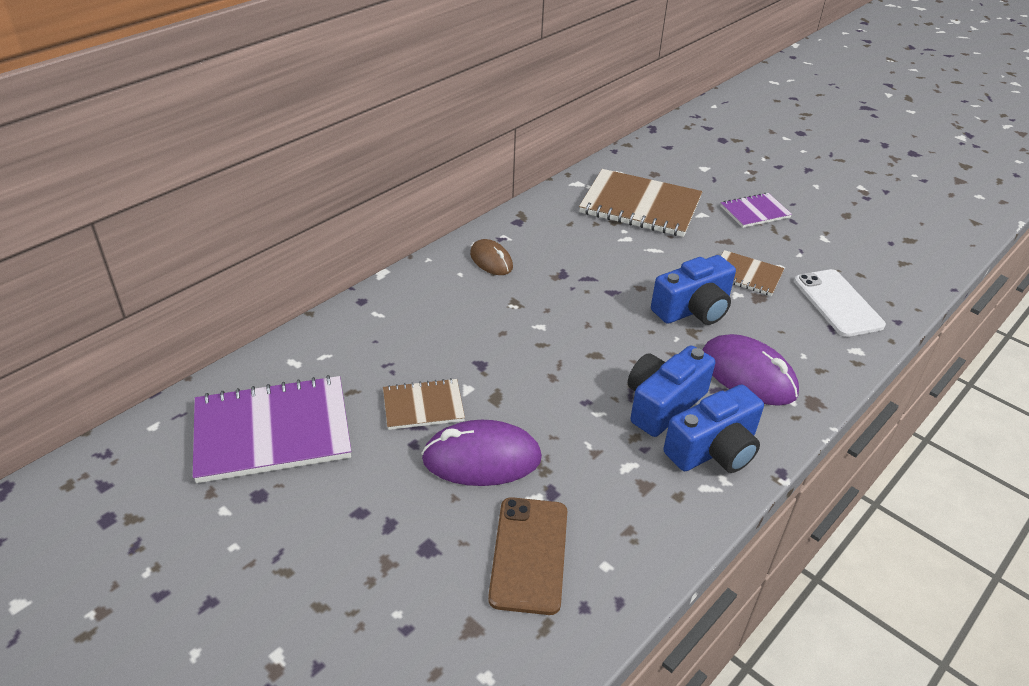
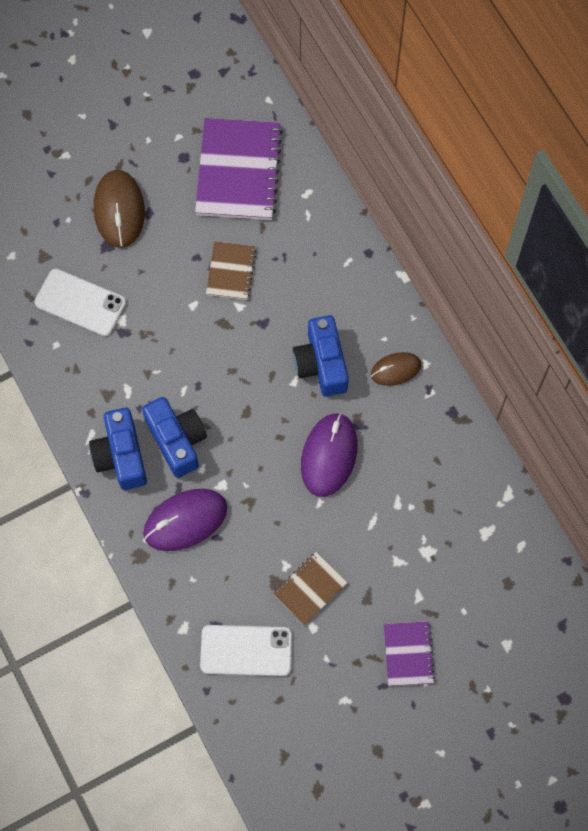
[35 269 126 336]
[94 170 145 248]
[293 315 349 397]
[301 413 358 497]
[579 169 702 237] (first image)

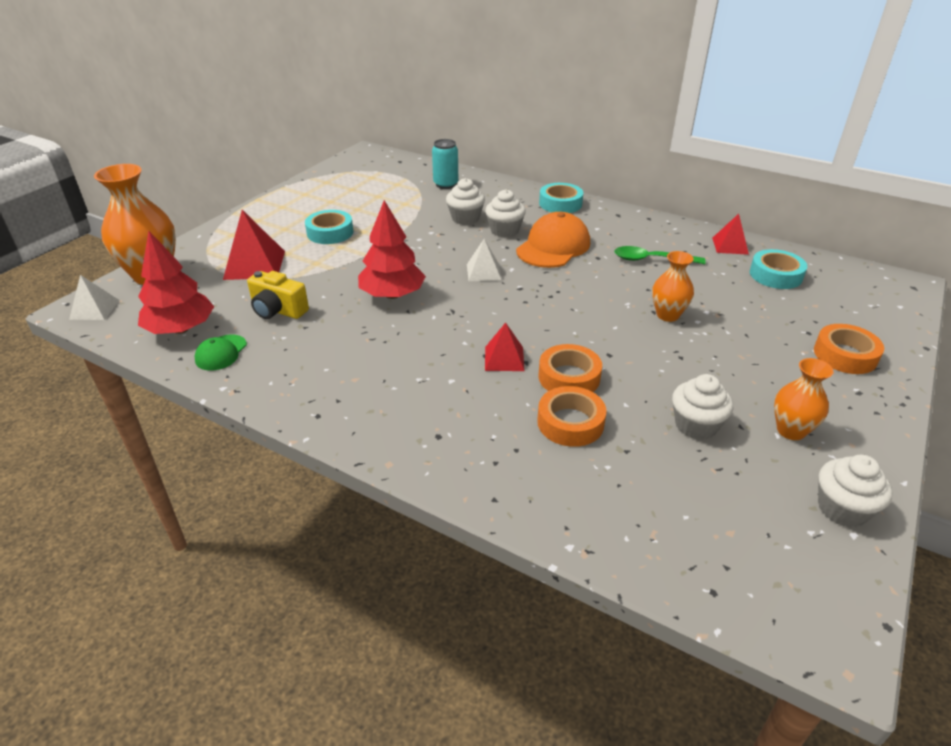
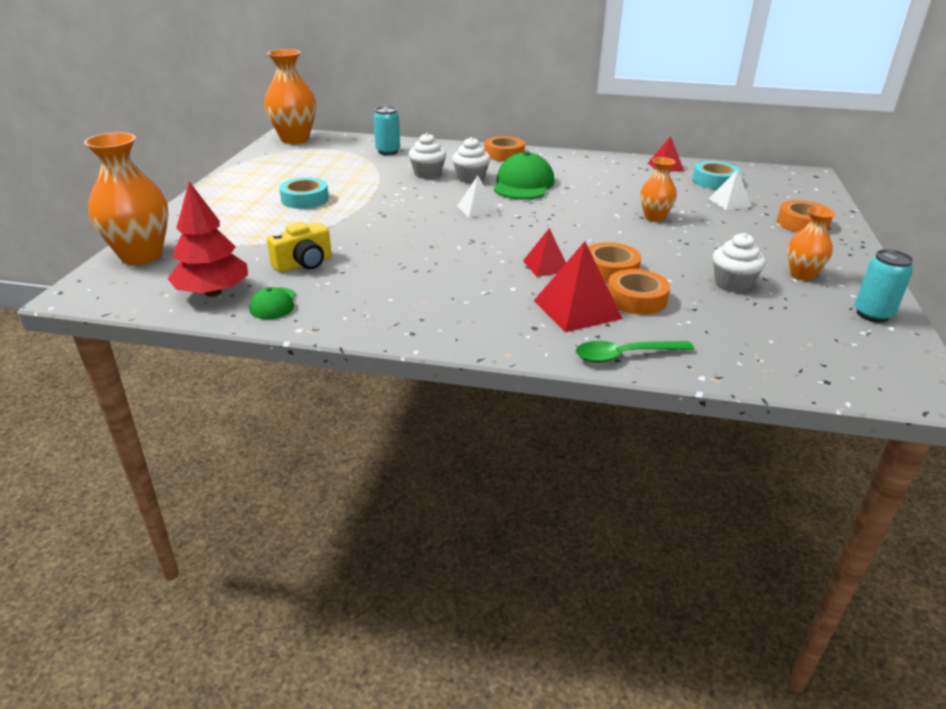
[264 49 316 144]
[267 222 332 272]
[484 136 525 161]
[494 151 554 200]
[534 241 623 332]
[575 341 694 363]
[709 169 752 210]
[854 249 913 322]
[358 200 426 299] (first image)

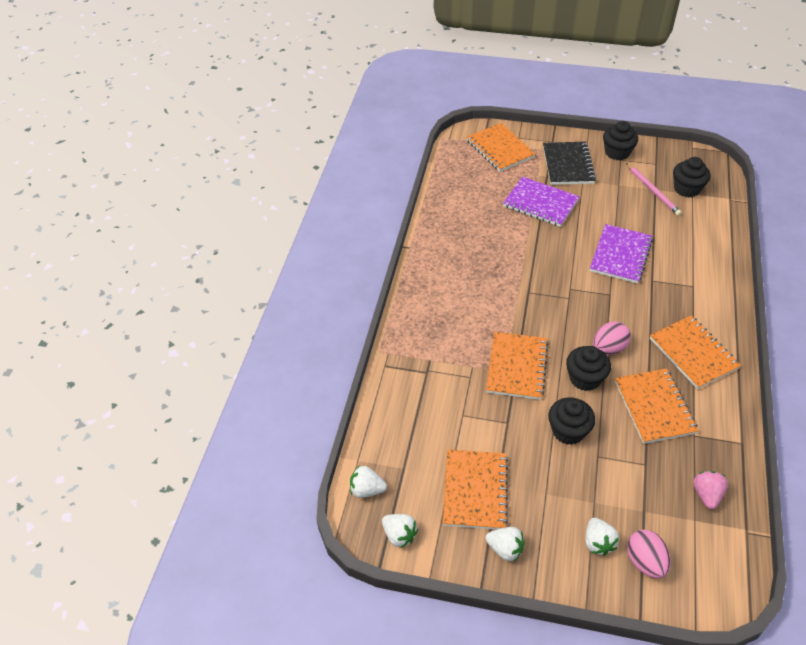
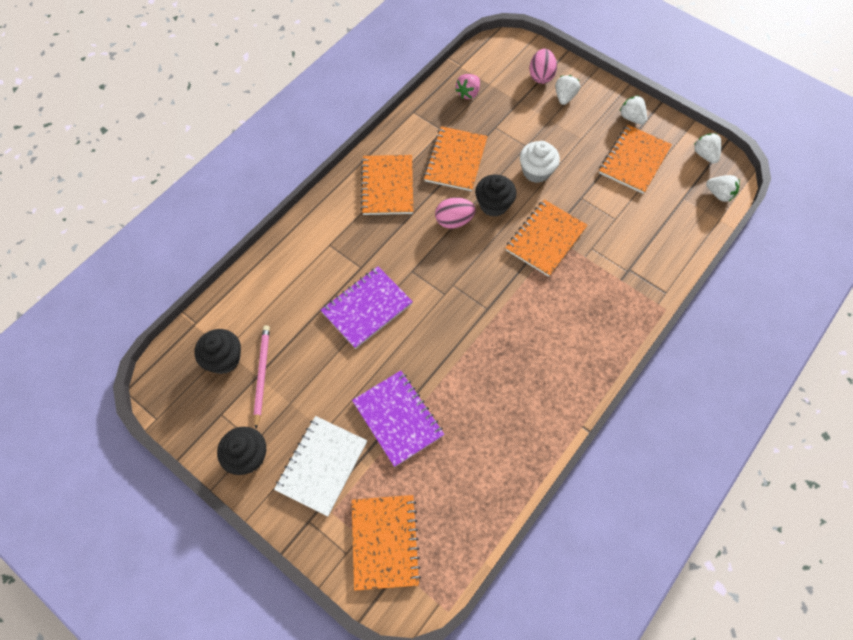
[274 416 367 516]
[520 141 560 183]

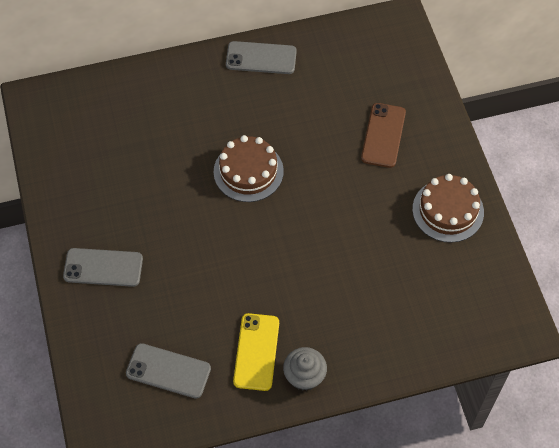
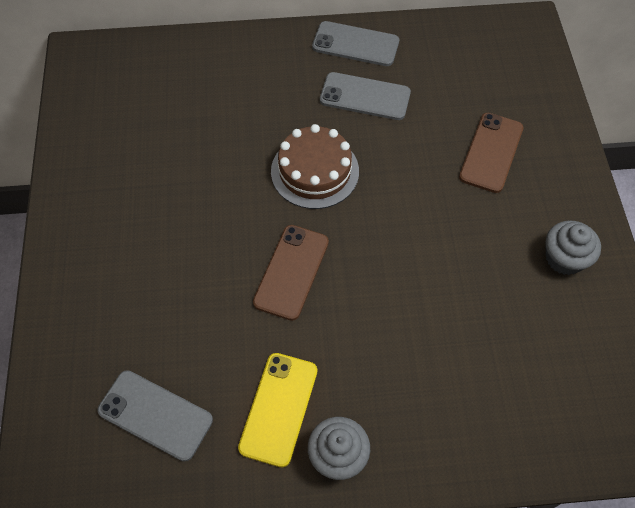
[253 225 329 321]
[320 72 411 120]
[545 220 601 275]

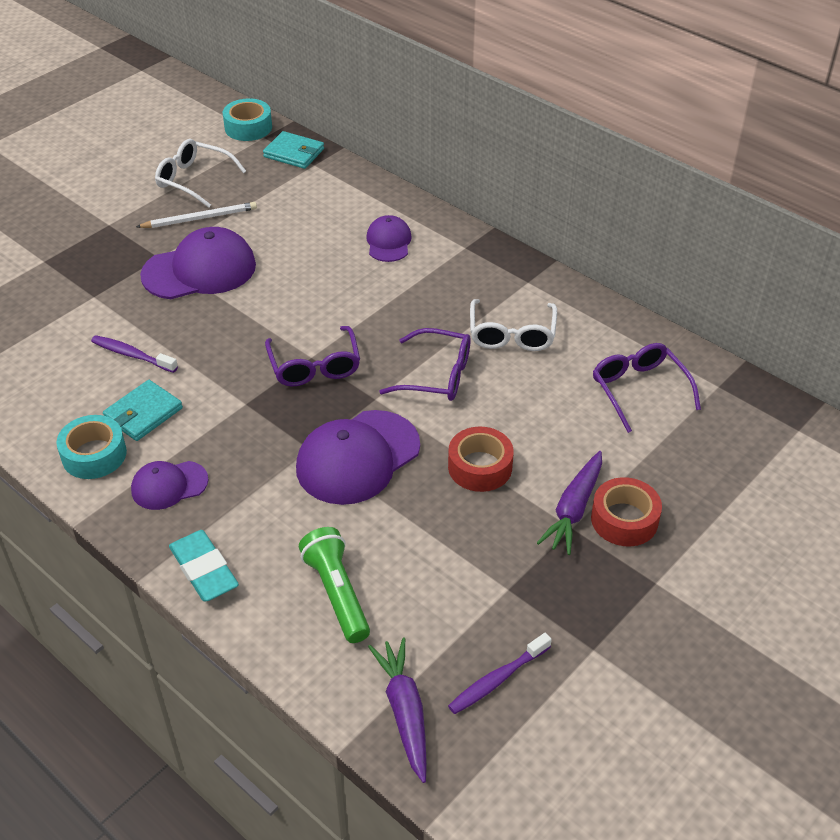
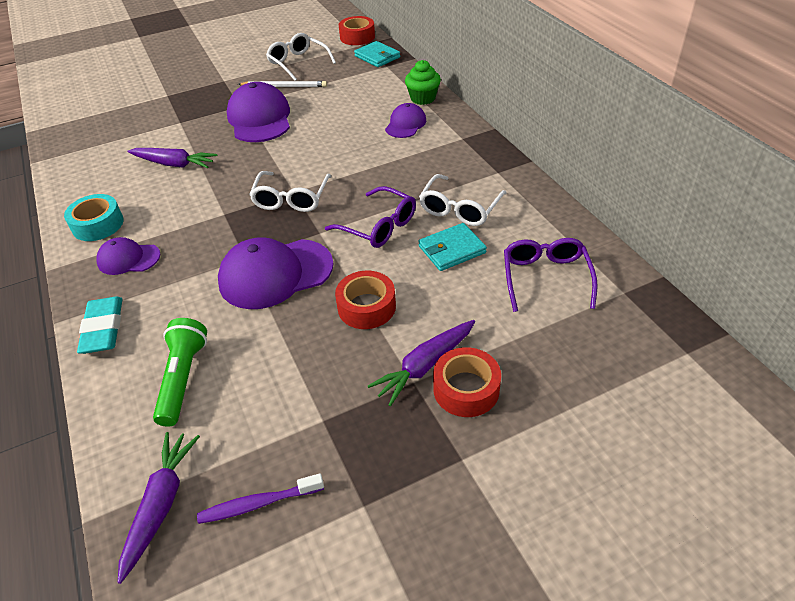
[127 148 217 168]
[227 82 290 142]
[249 171 332 212]
[339 16 375 45]
[405 60 441 105]
[418 223 487 271]

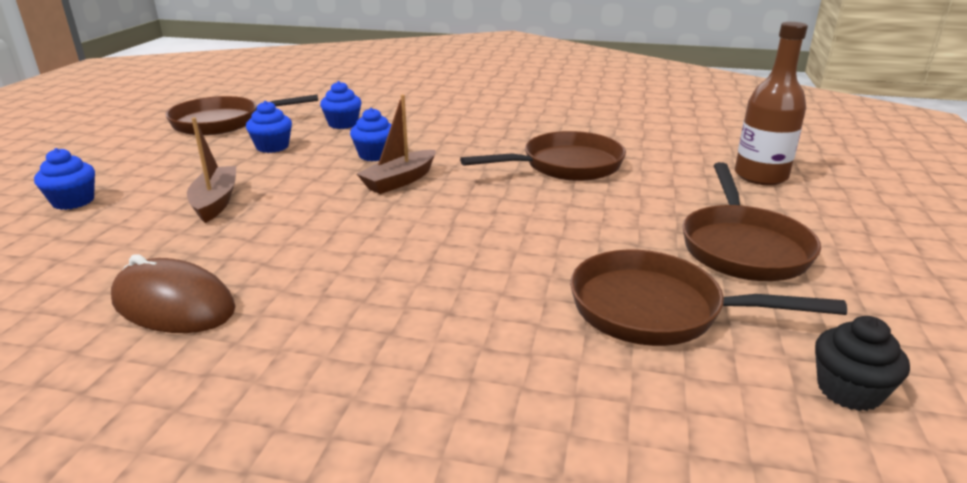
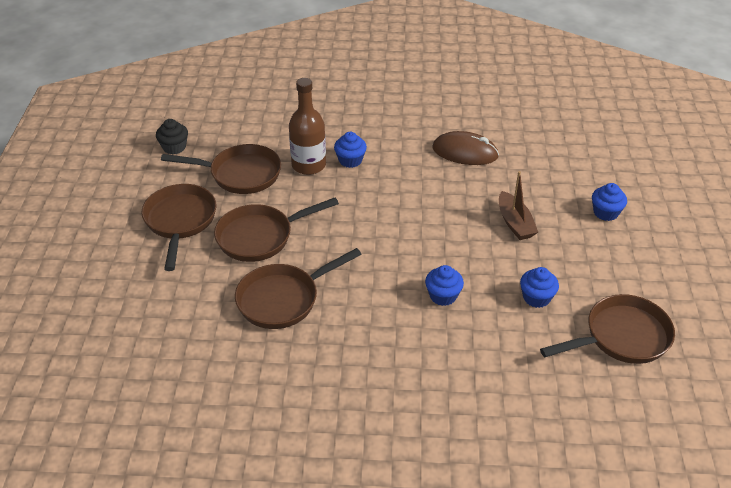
[214 198 339 262]
[289 78 326 175]
[334 132 367 168]
[357 95 436 194] (first image)

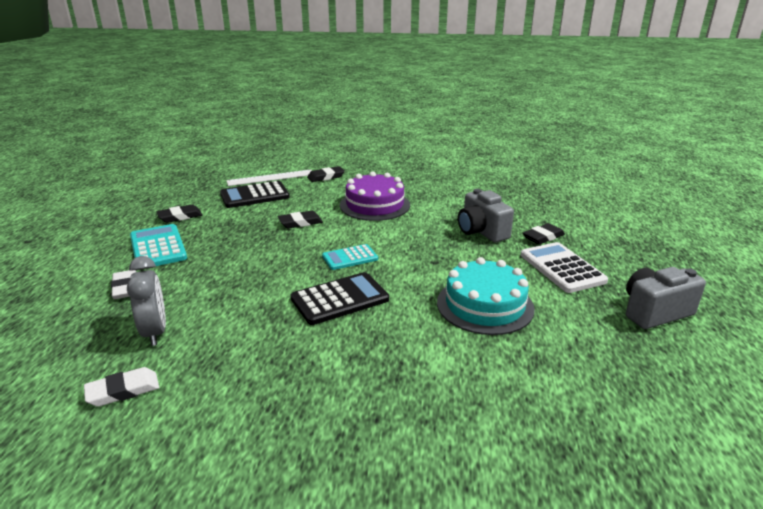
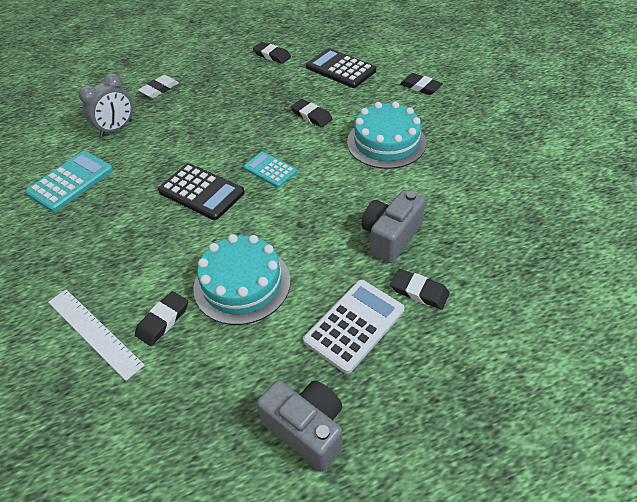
[25 151 113 212]
[48 289 145 381]
[135 291 188 346]
[347 102 426 169]
[84 367 159 407] (first image)

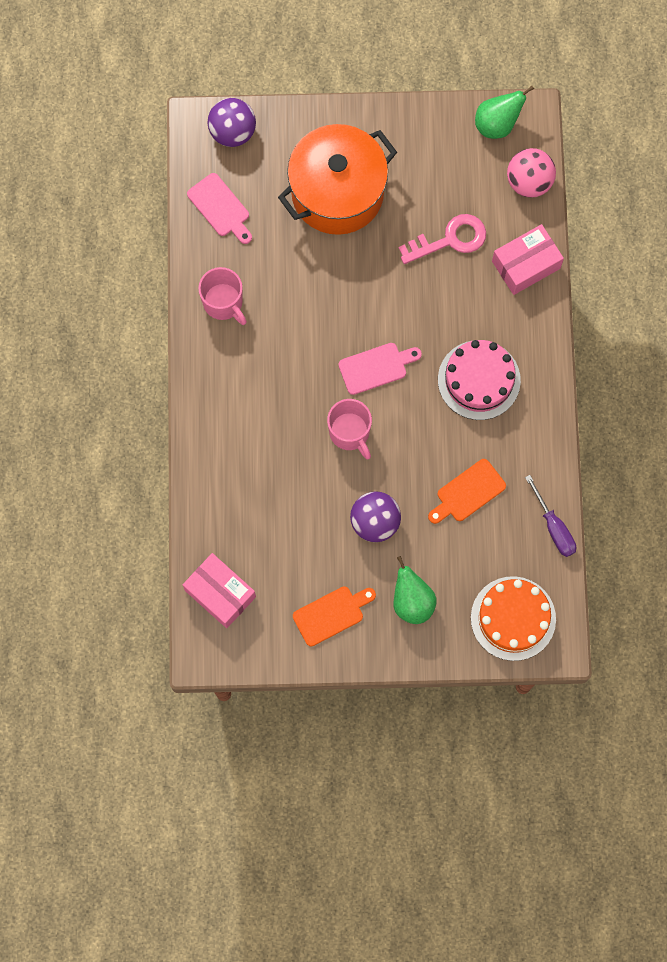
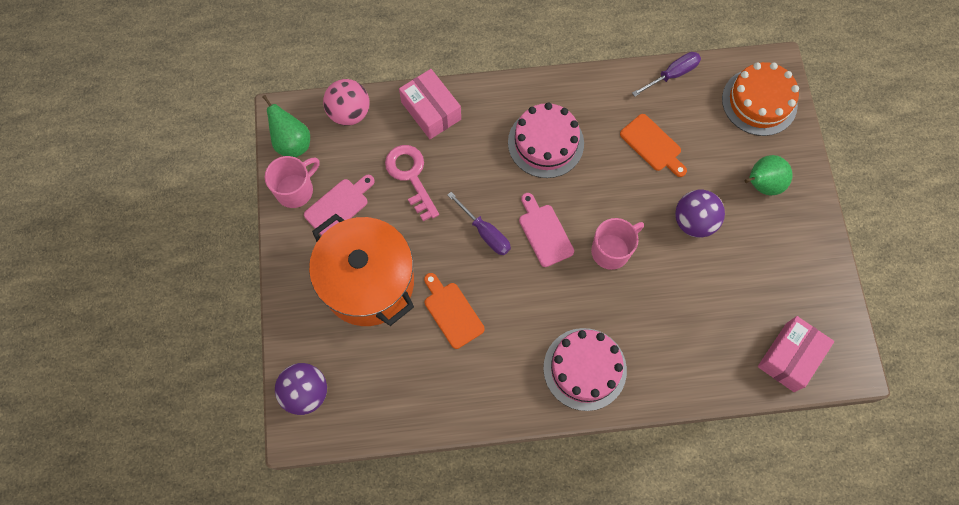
[265 156 319 208]
[304 175 375 236]
[424 273 485 349]
[448 192 511 255]
[543 328 627 411]

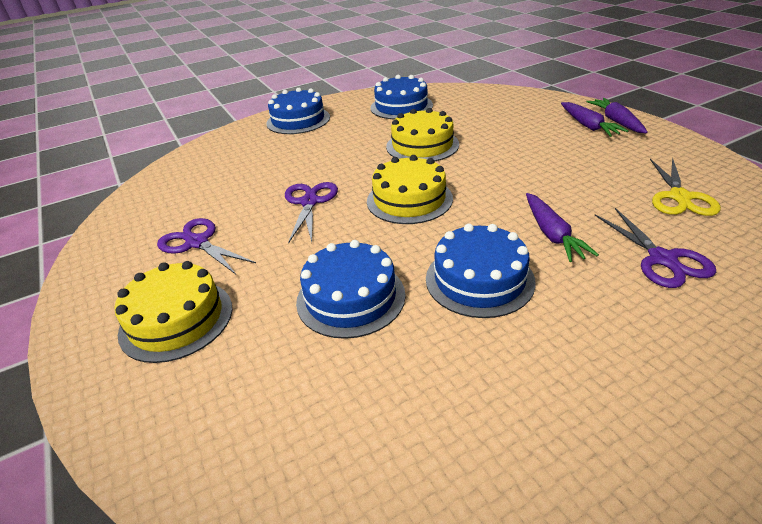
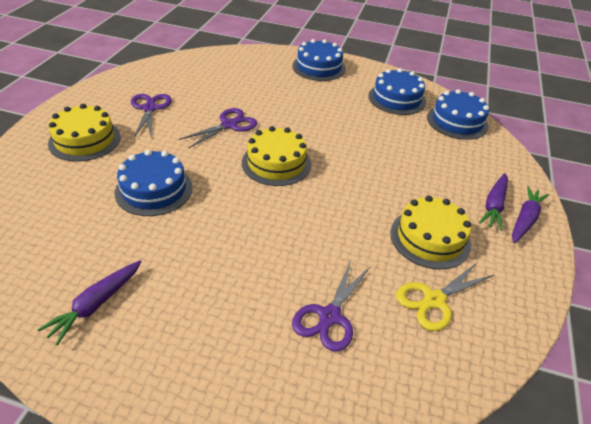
[37 260 141 345]
[390 195 471 269]
[427 89 489 140]

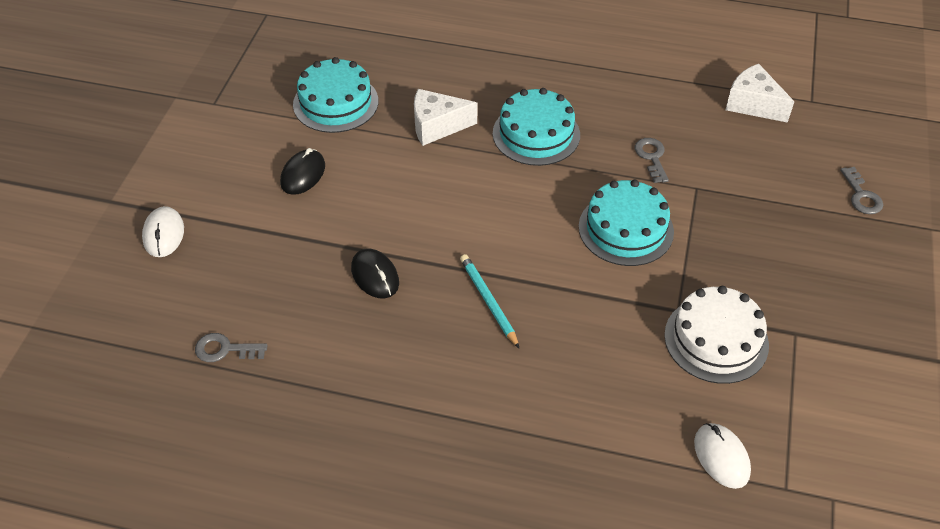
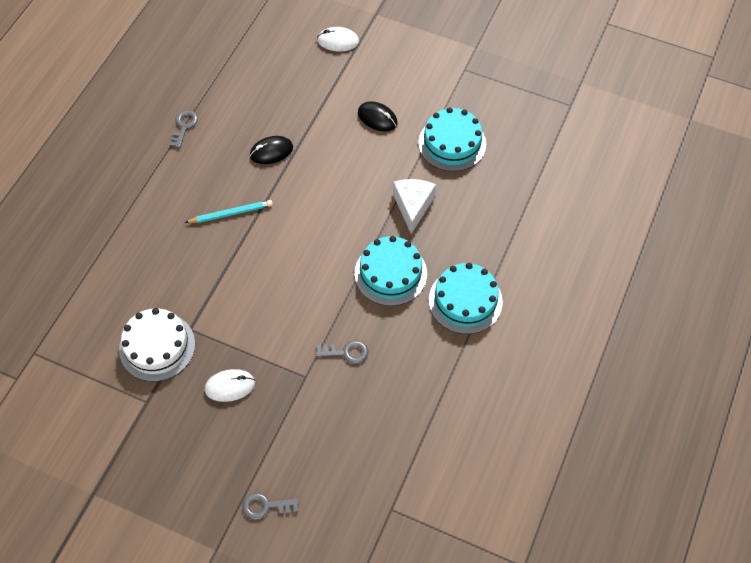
[170 110 198 148]
[205 369 255 402]
[429 263 503 334]
[726 64 794 123] (first image)

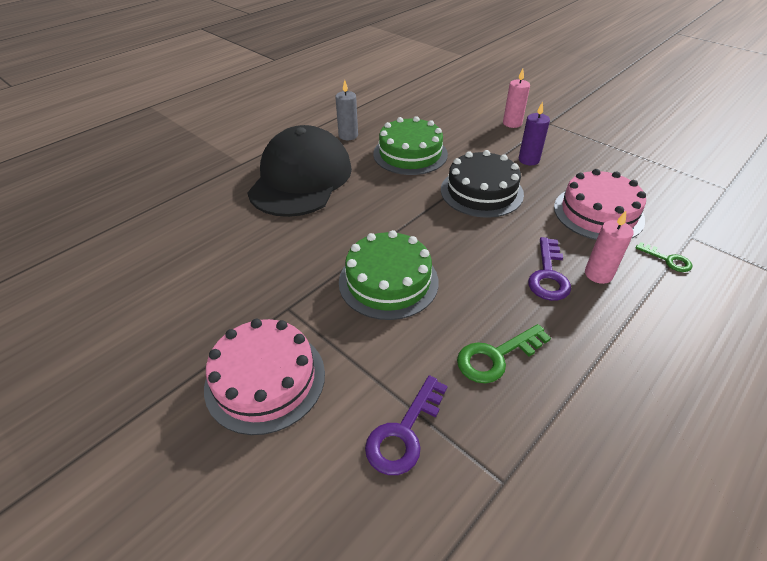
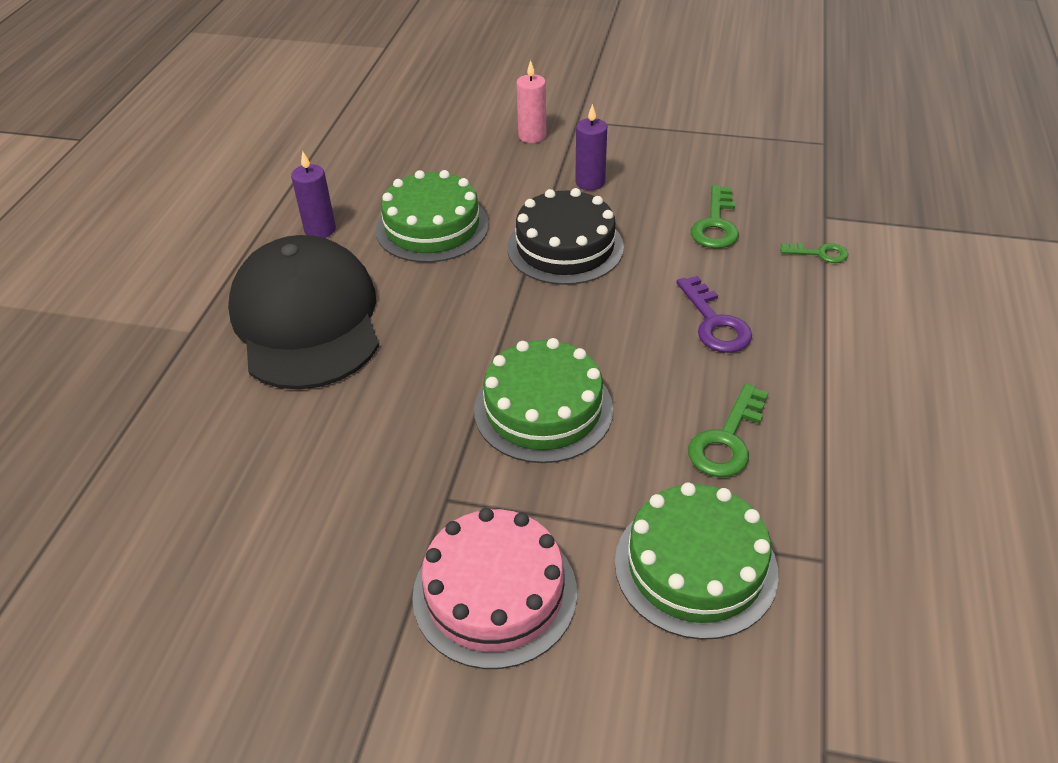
[291 151 336 238]
[615 482 779 640]
[691 185 739 248]
[585 211 634 284] (first image)

